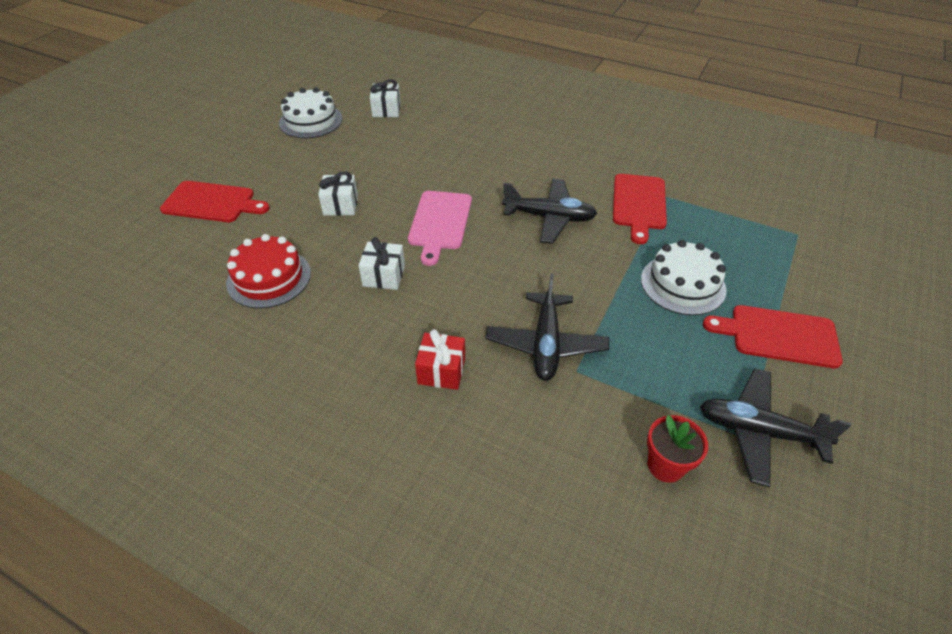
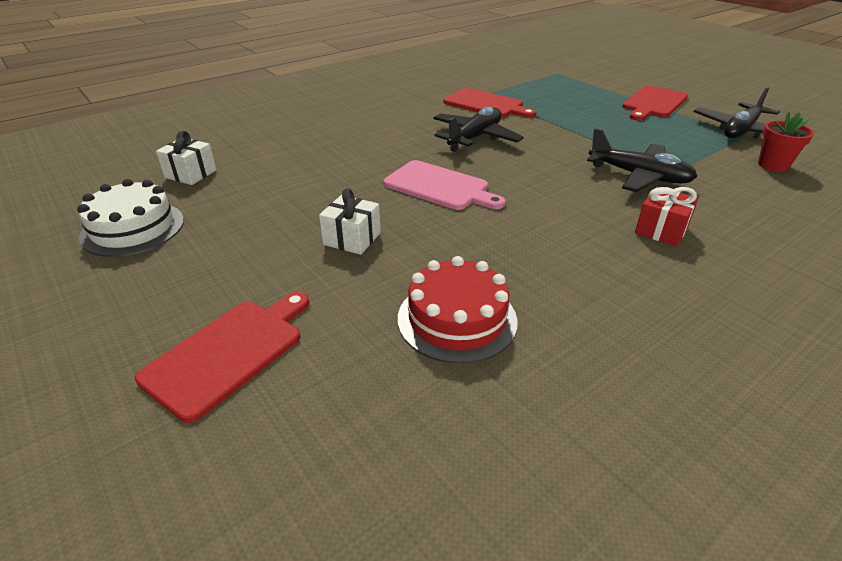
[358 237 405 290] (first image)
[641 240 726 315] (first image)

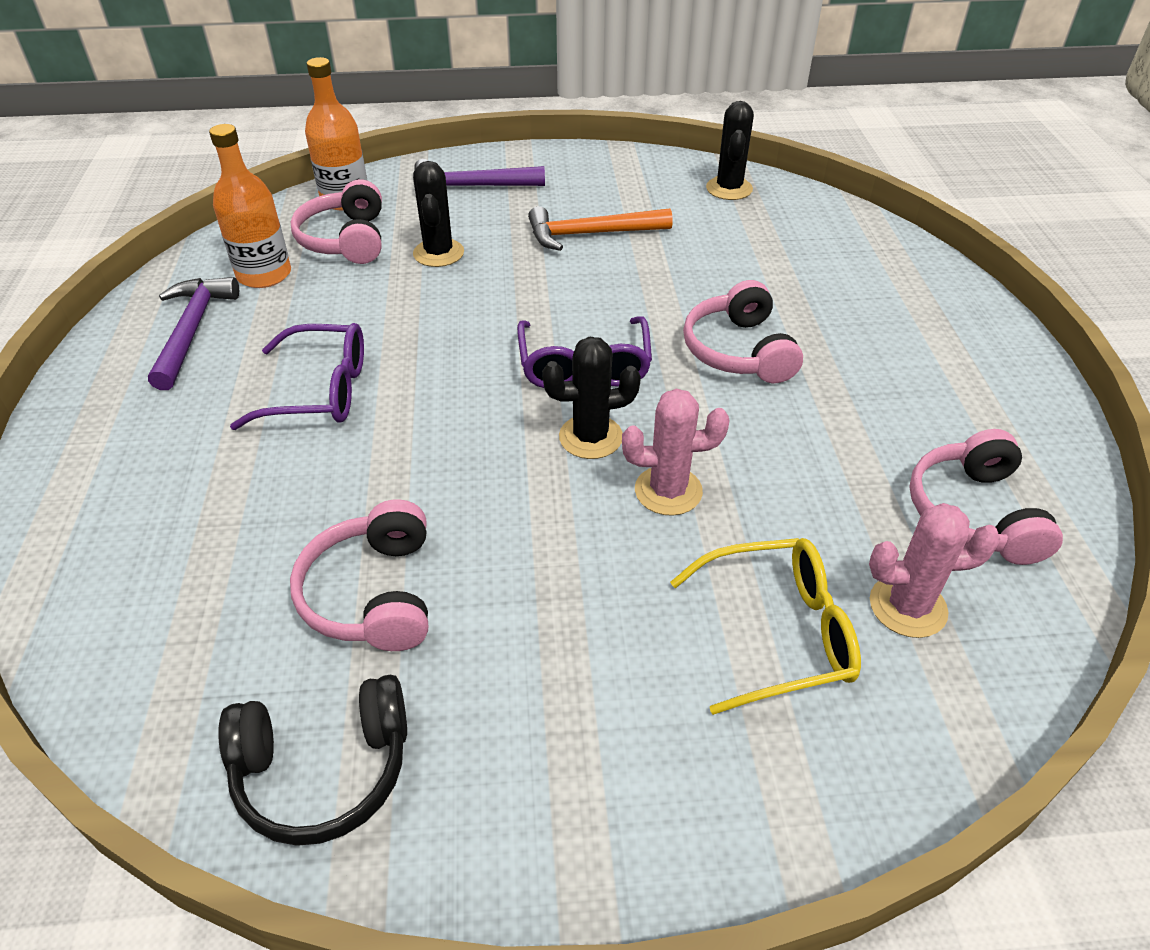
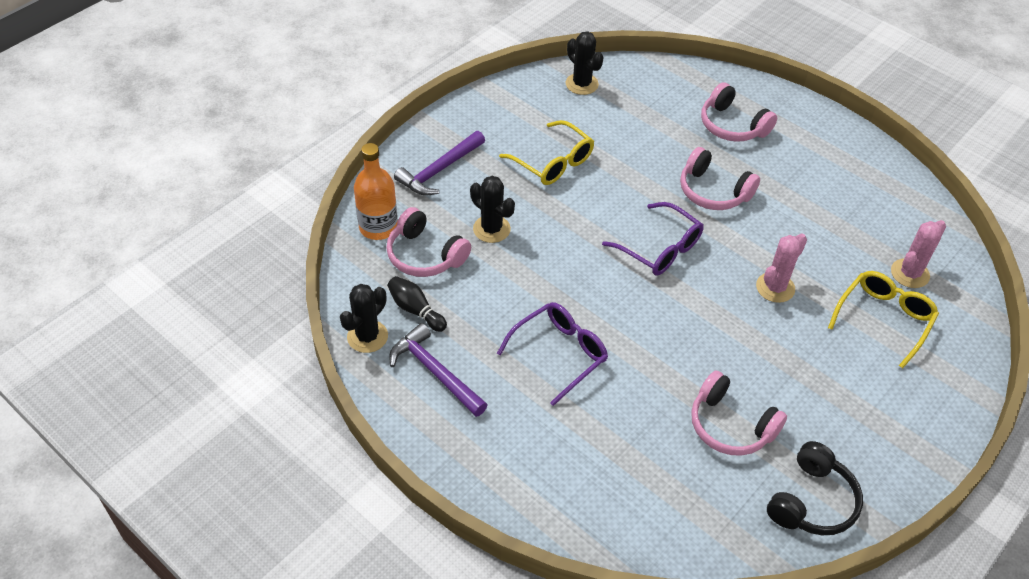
[340 284 388 353]
[387 276 447 332]
[499 120 594 185]
[701 82 777 142]

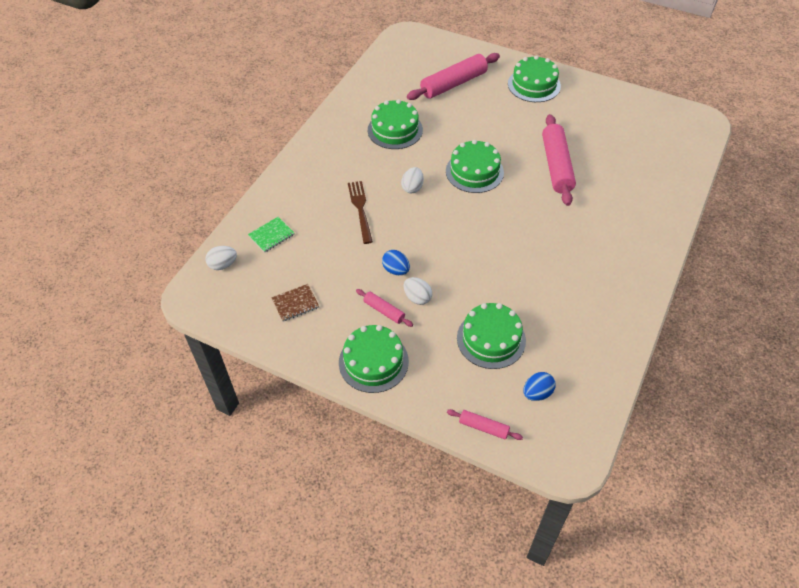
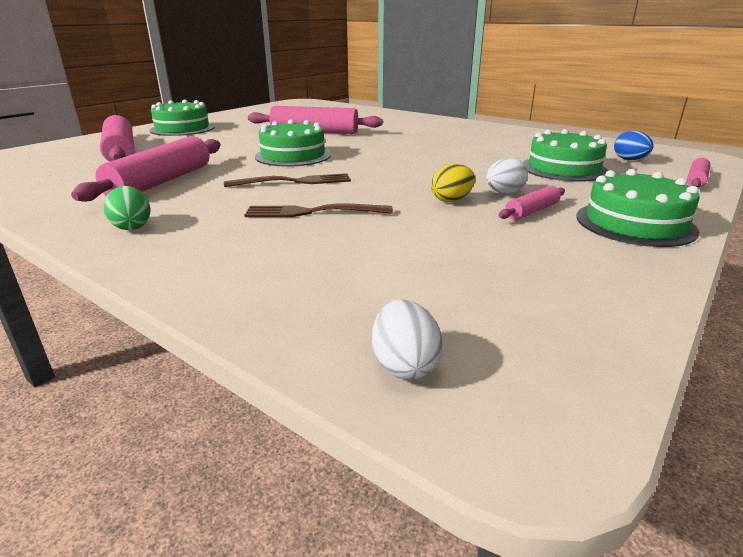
[71 136 221 202]
[104 186 151 230]
[224 173 351 187]
[431 164 475 202]
[248 217 295 253] (first image)
[272 284 319 322] (first image)

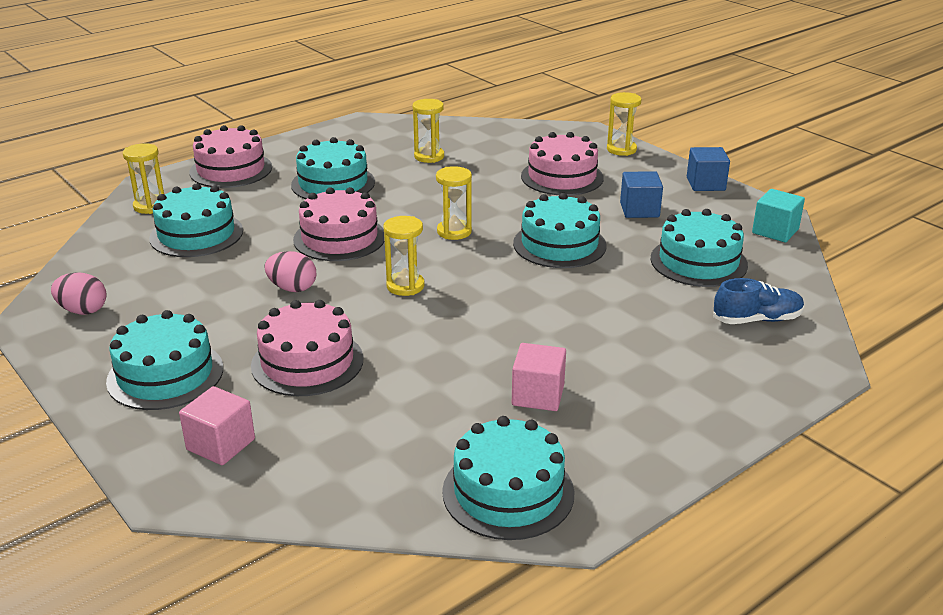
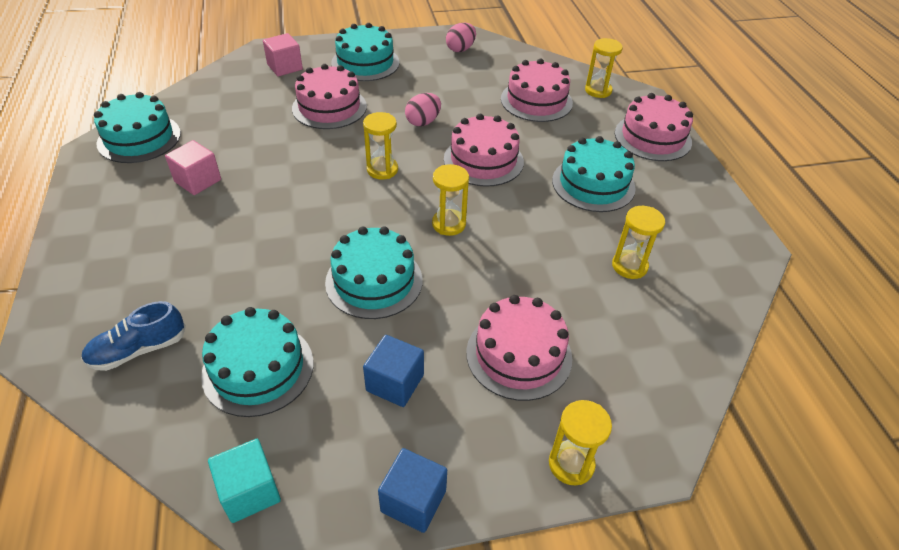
[81 301 186 371]
[501 59 573 122]

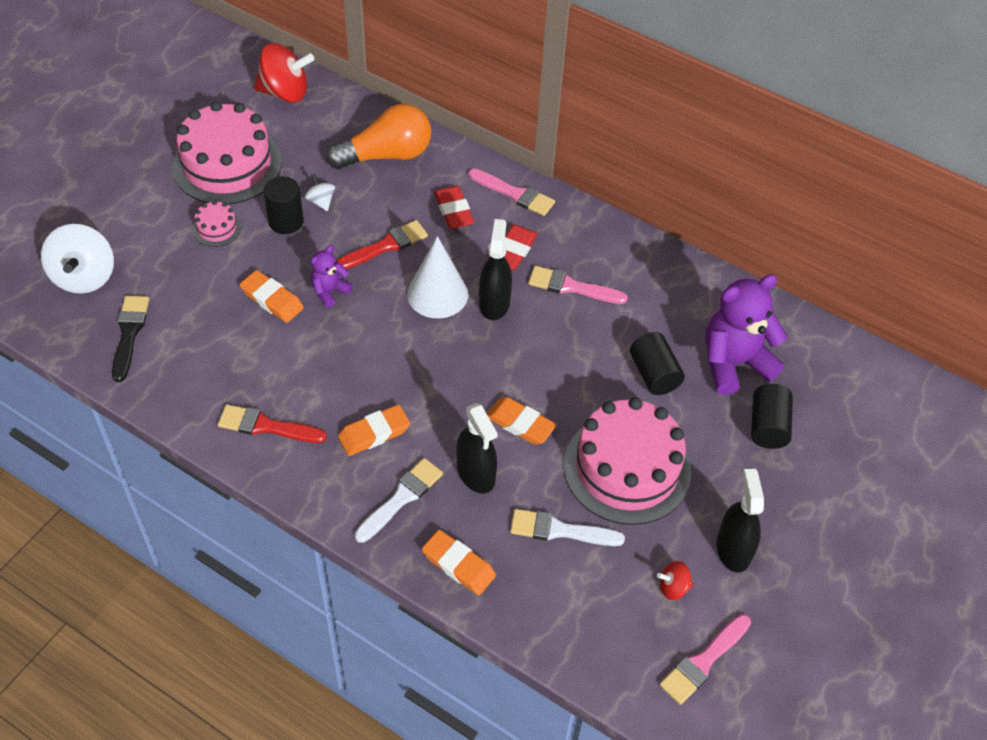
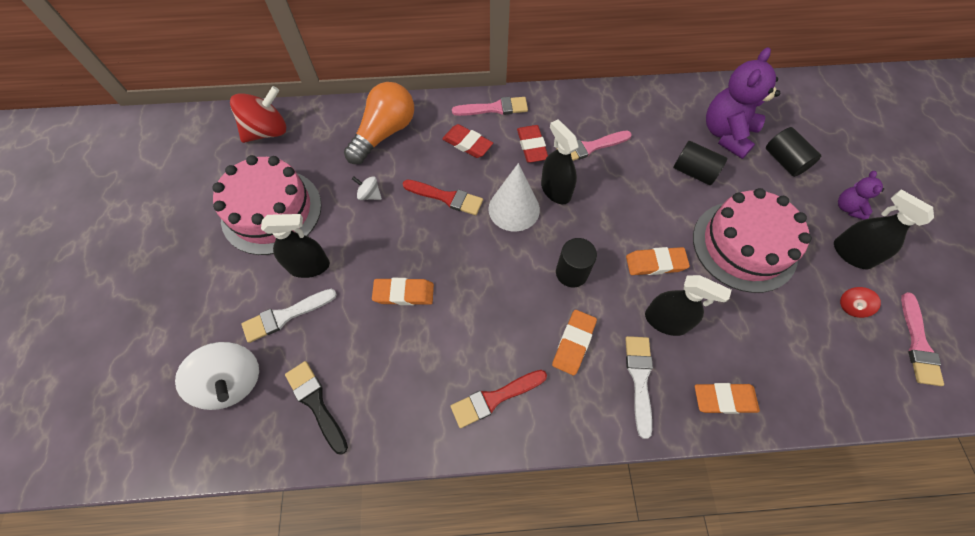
[241 289 337 343]
[261 214 330 278]
[402 180 483 215]
[556 238 597 287]
[838 171 884 220]

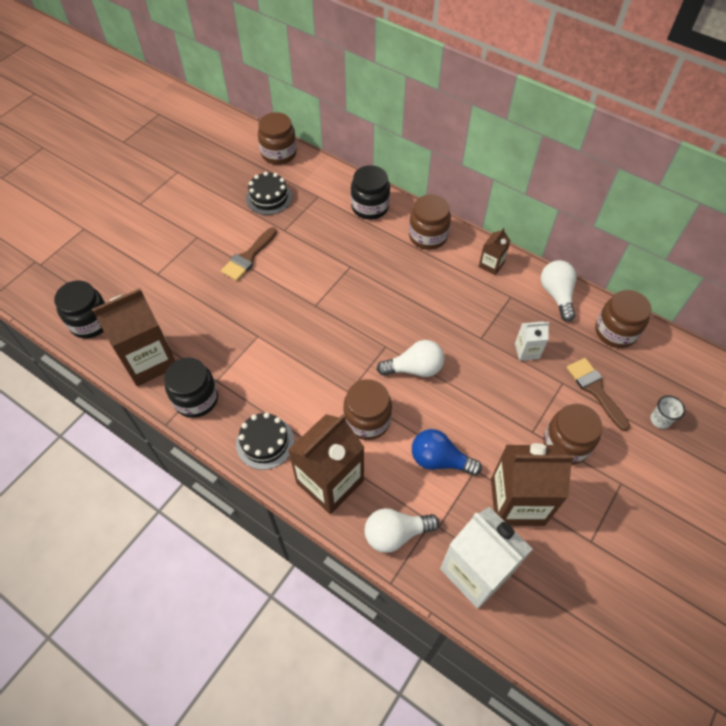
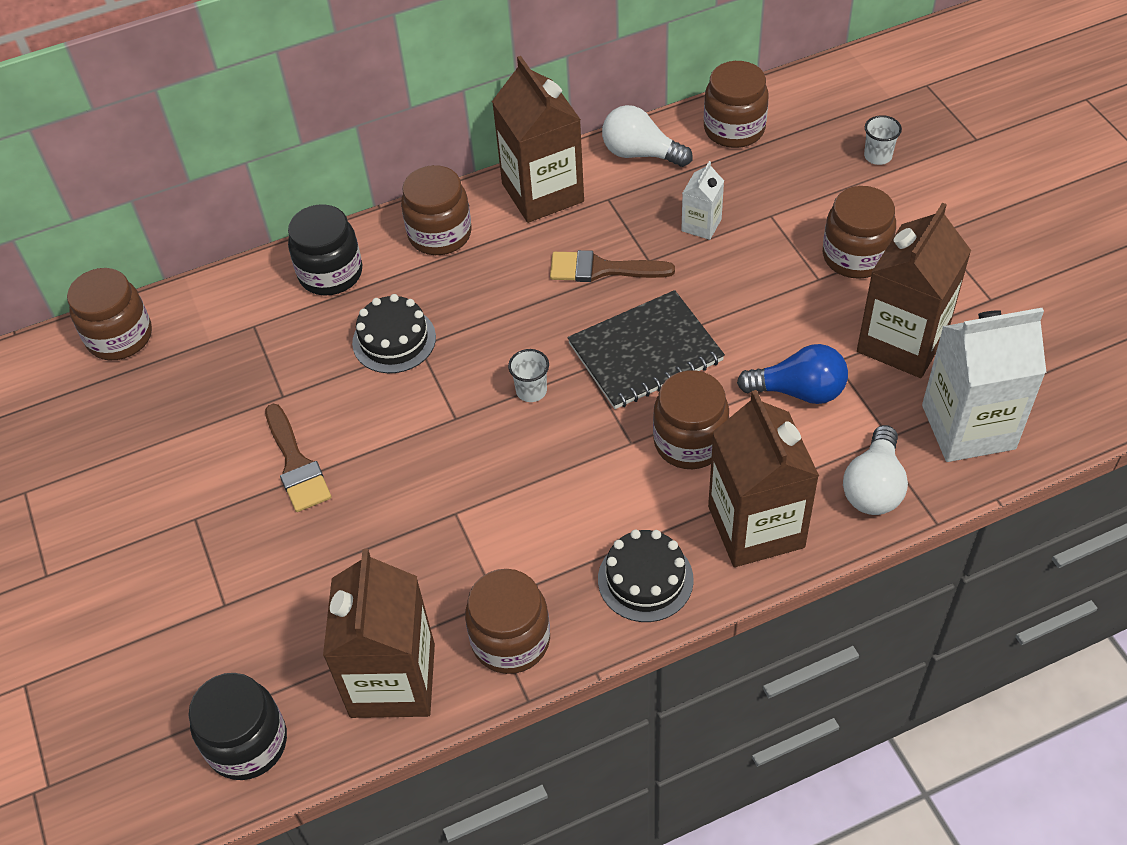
[352 294 436 373]
[465 569 550 674]
[492 56 584 223]
[508 349 549 402]
[550 250 675 282]
[567 290 725 409]
[737 344 848 404]

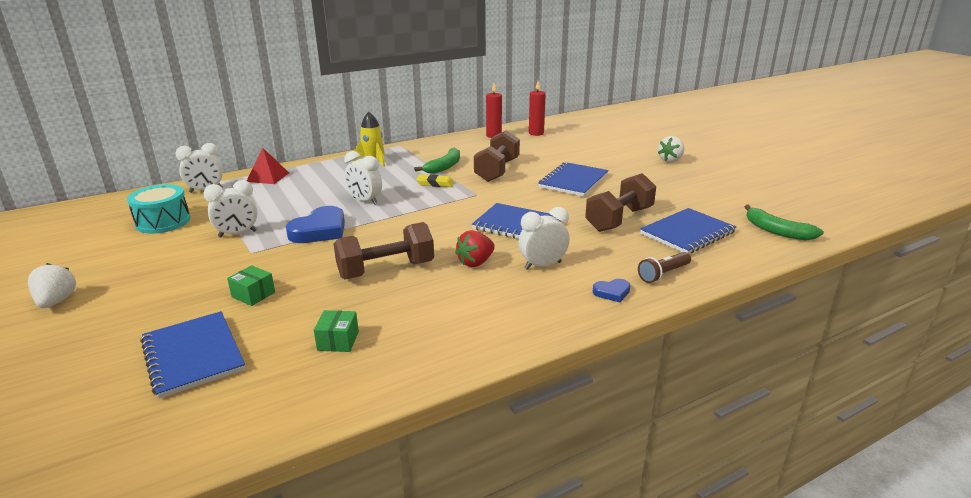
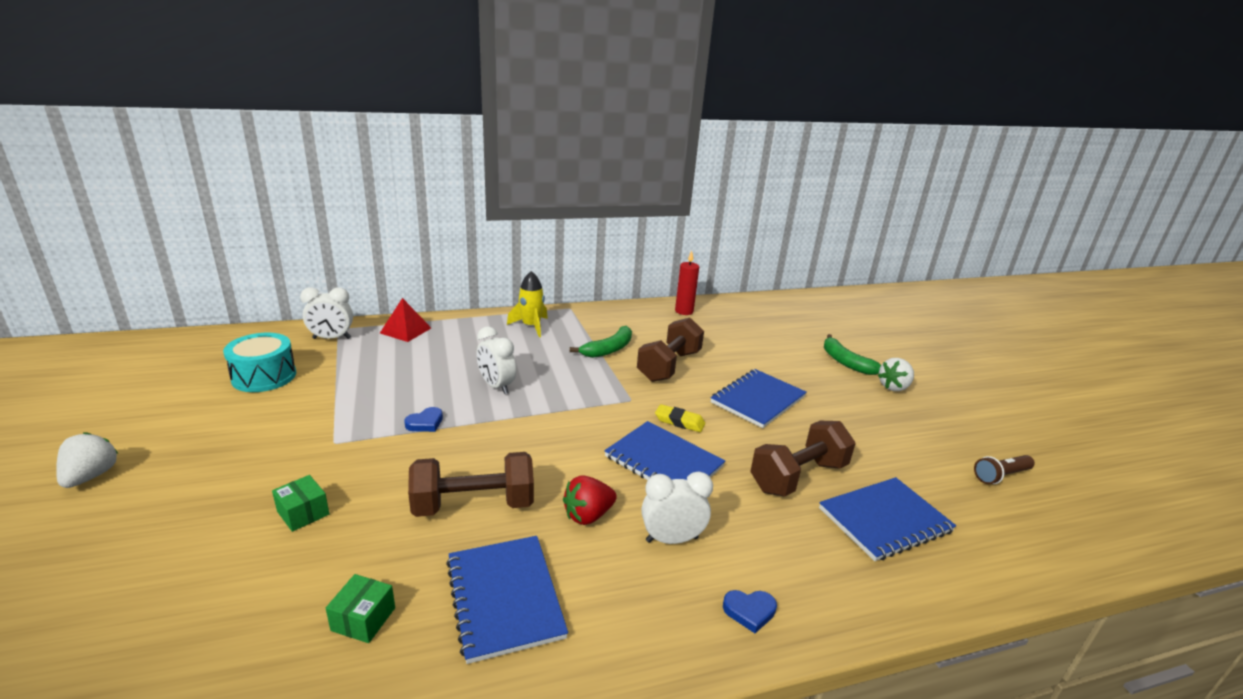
[404 407 443 432]
[446 536 568 664]
[655 404 705 432]
[824 334 881 375]
[974 455 1035 484]
[203 180 258 238] (first image)
[529 81 546 136] (first image)

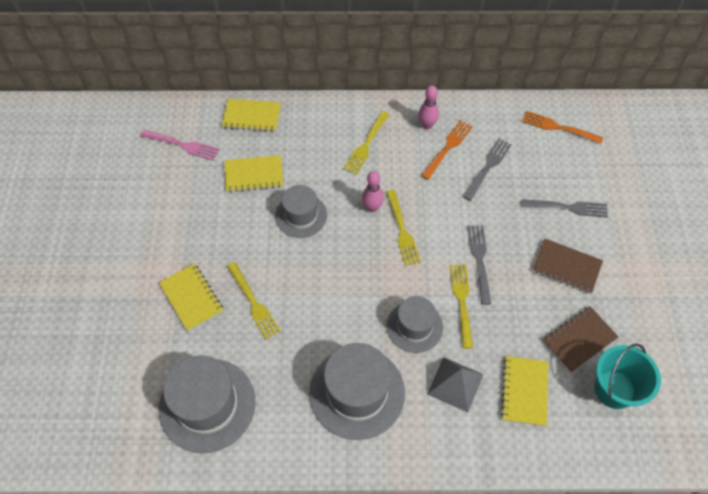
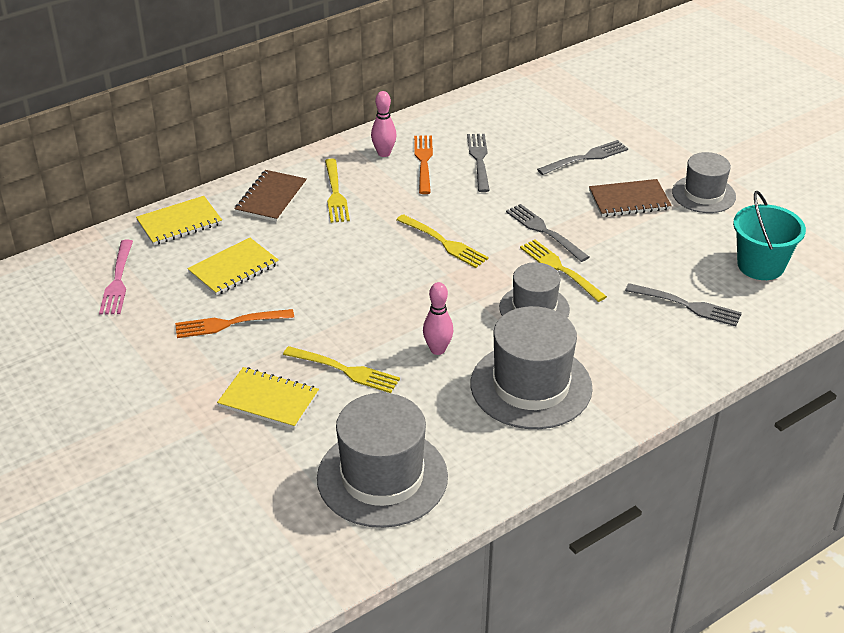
[99 240 133 315]
[175 309 294 338]
[235 170 307 222]
[423 282 454 355]
[625 283 742 326]
[672 152 736 213]
[427 357 484 412] (first image)

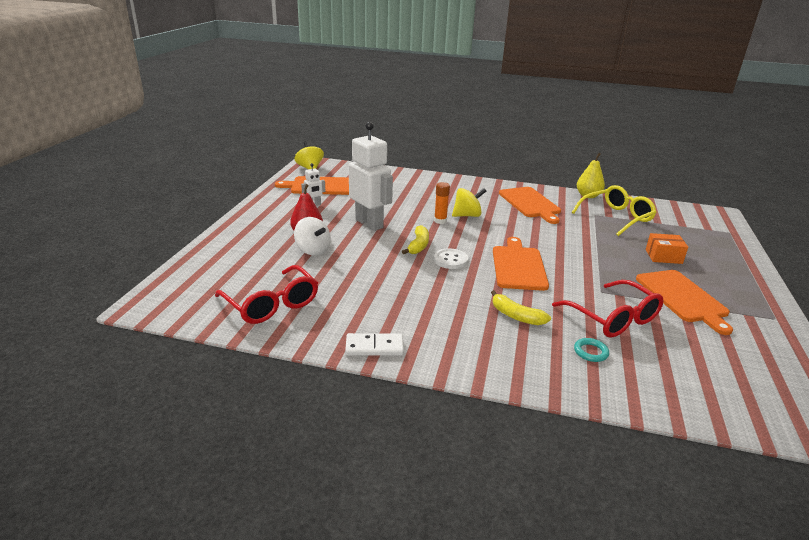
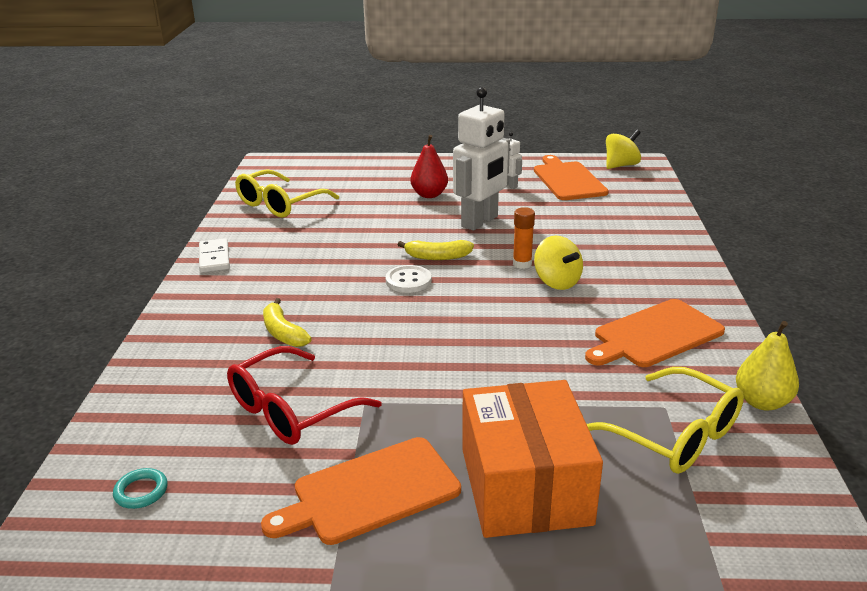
[113 468 168 509]
[235 169 339 218]
[263 298 312 347]
[462 380 603 538]
[294 217 331 256] (first image)
[493 237 549 291] (first image)

